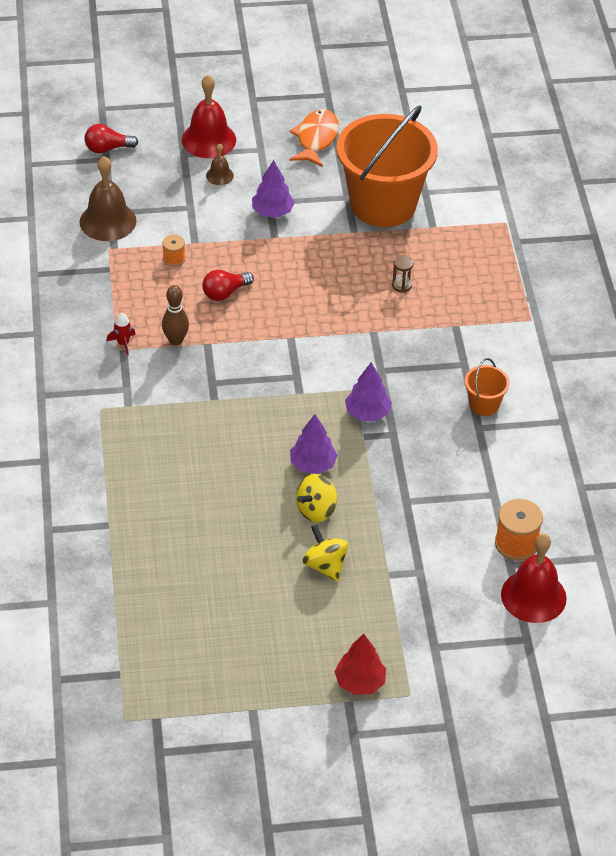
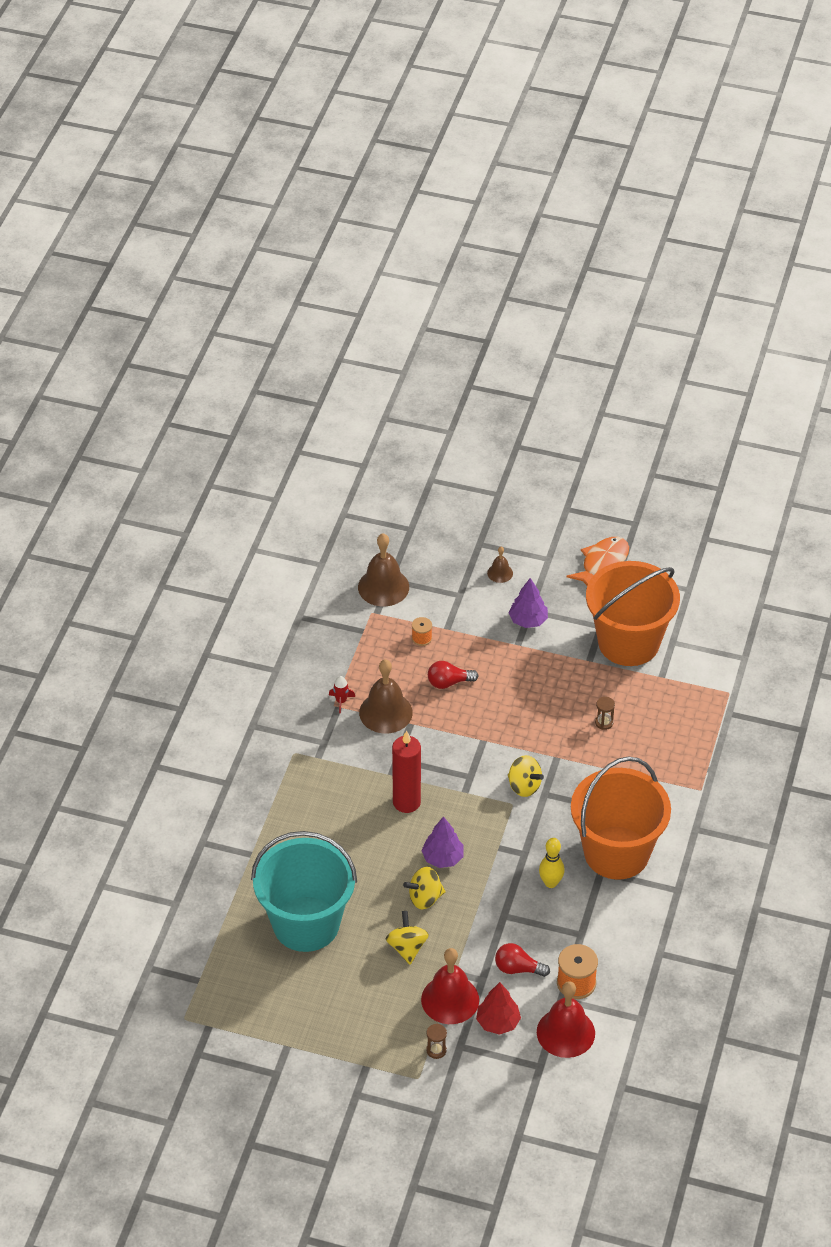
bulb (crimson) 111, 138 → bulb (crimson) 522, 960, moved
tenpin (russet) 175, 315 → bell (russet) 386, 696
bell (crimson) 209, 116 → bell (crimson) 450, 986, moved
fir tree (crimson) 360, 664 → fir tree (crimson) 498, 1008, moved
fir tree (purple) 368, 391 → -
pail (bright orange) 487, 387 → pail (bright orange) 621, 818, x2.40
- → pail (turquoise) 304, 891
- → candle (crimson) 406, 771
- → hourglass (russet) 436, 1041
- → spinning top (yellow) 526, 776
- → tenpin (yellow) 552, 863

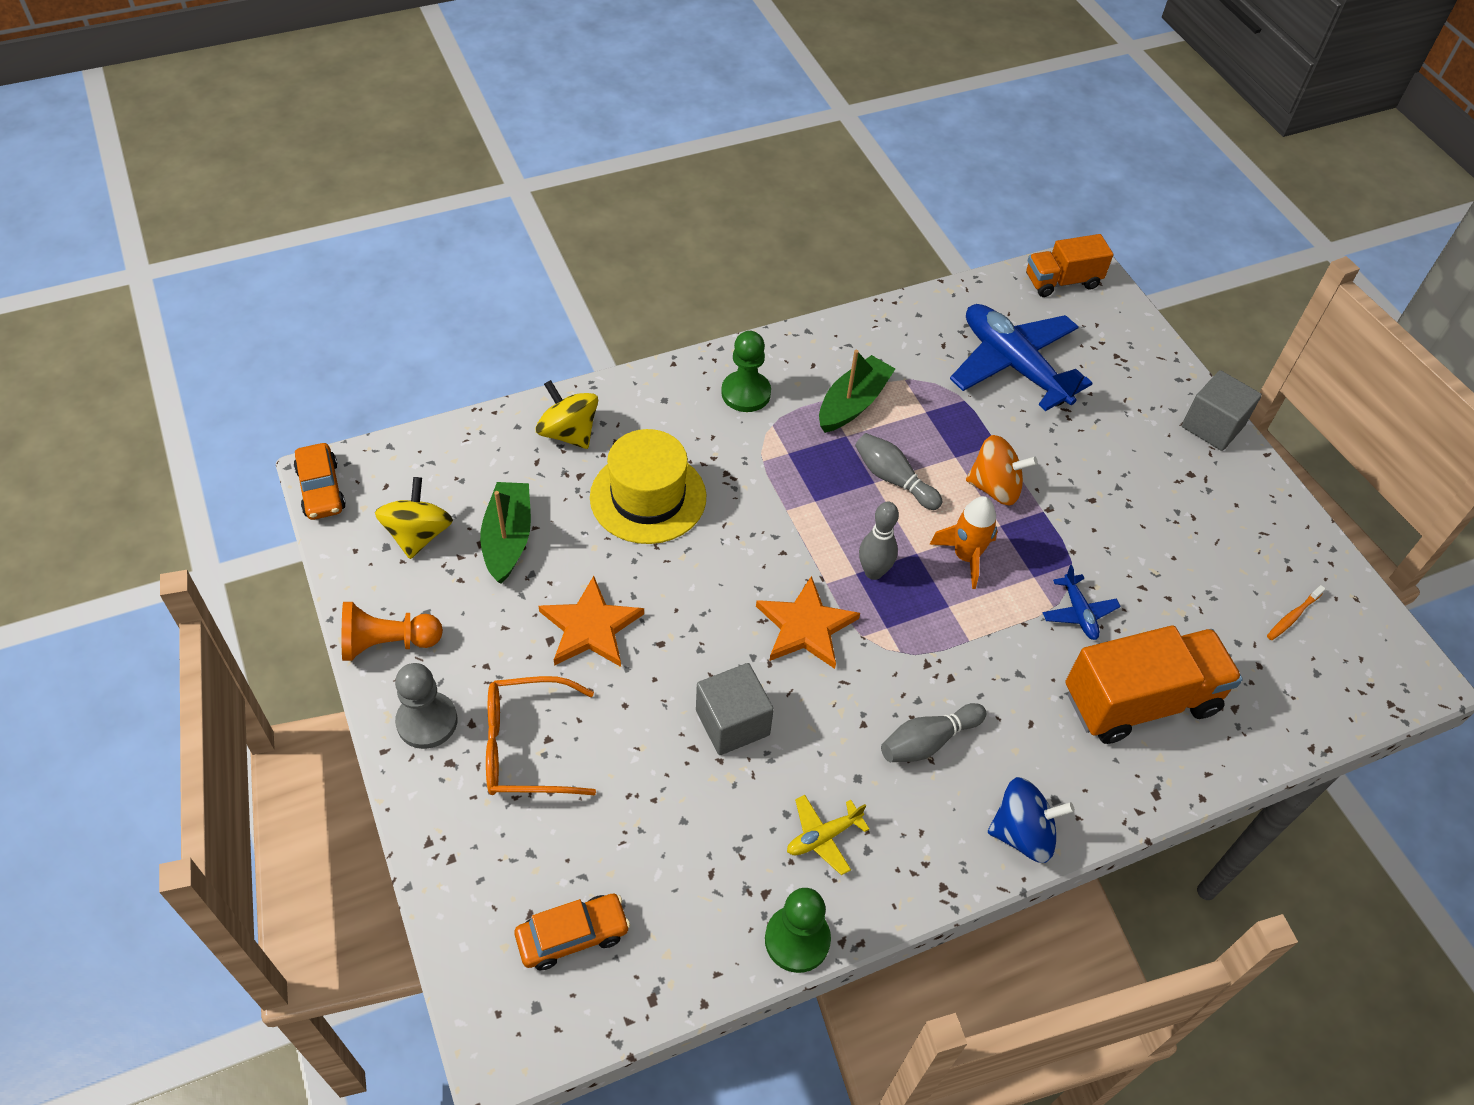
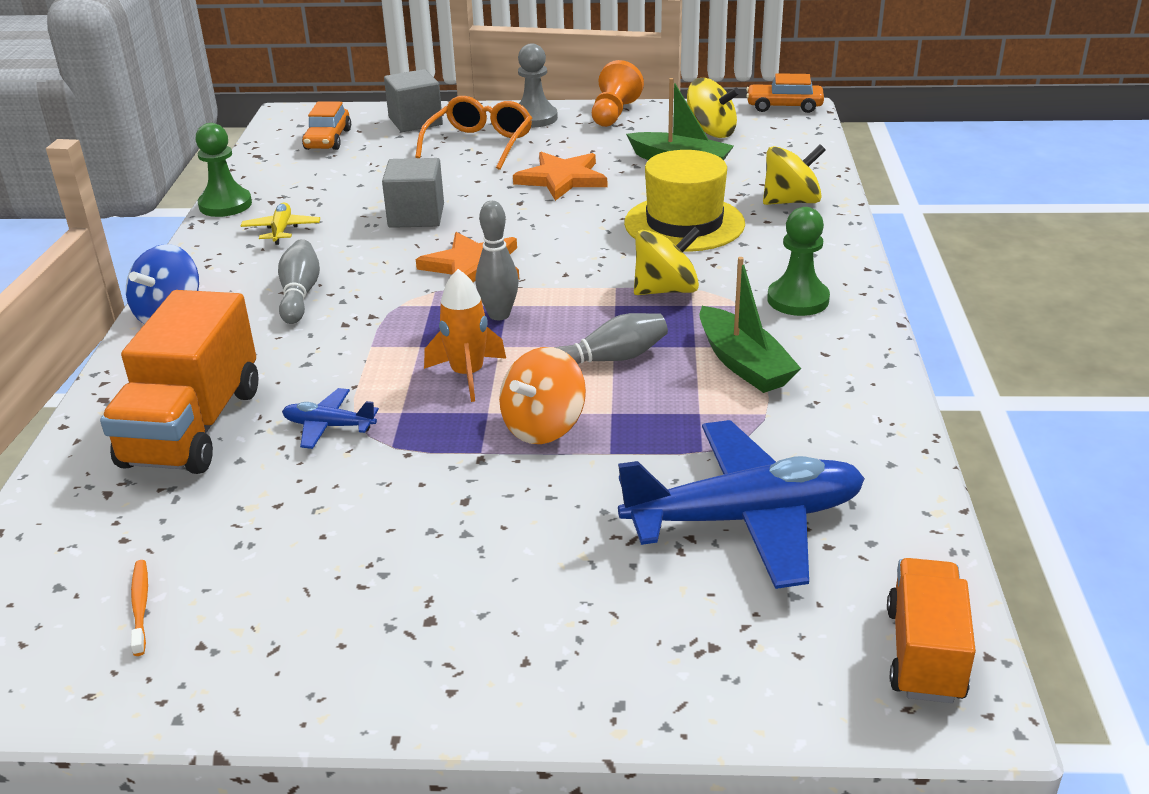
cube (ash-grey) 1222, 410 → cube (ash-grey) 413, 100, moved
- → spinning top (yellow) 667, 261

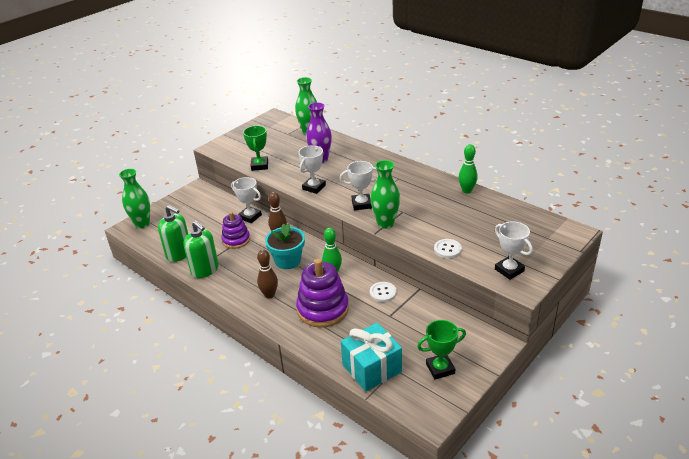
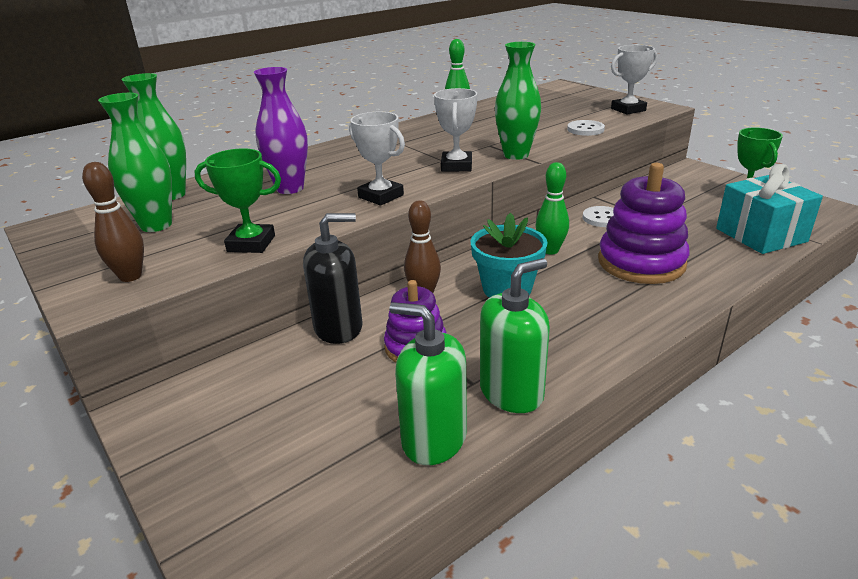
tall vase (emerald) 134, 199 → tall vase (emerald) 135, 162, moved
soap pump (emerald) 173, 233 → soap pump (emerald) 428, 383, 105 degrees counterclockwise
prize cup (white) 246, 200 → soap pump (black) 333, 278
tenpin (russet) 267, 274 → tenpin (russet) 113, 222, moved

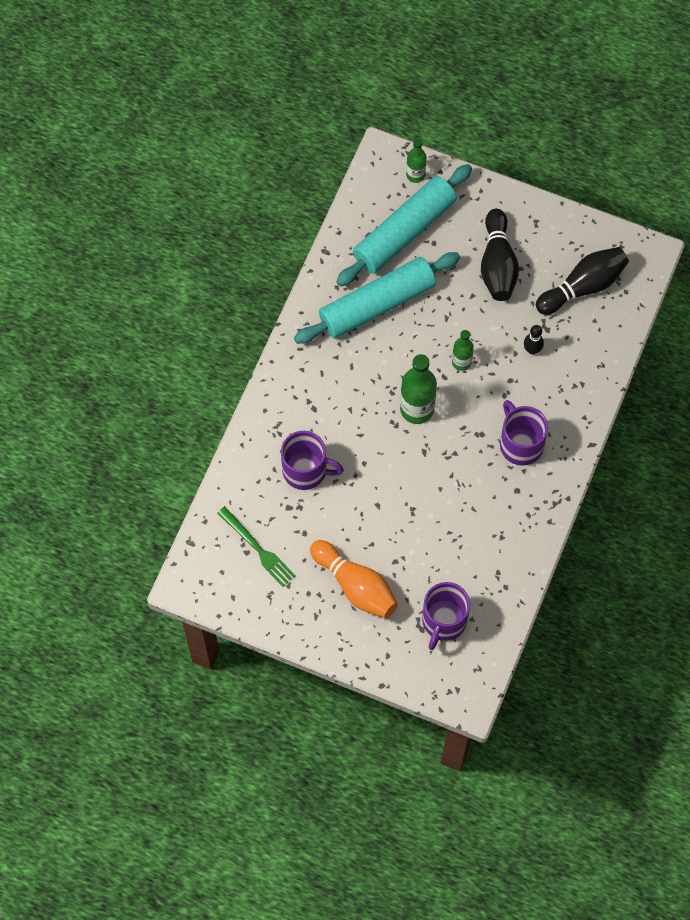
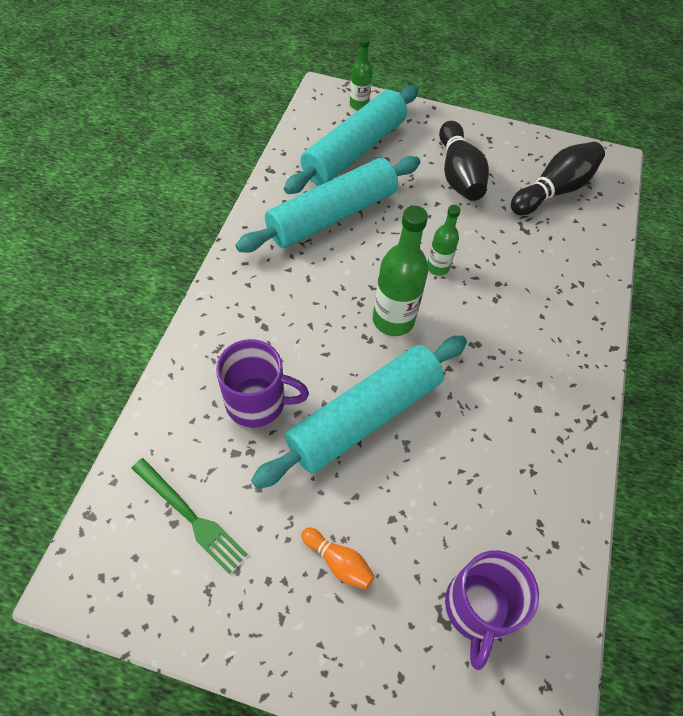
tenpin (bright orange) 354, 579 → tenpin (bright orange) 338, 558, x0.52
mug (purple) 524, 433 → -
tenpin (black) 534, 339 → -
- → rolling pin (turquoise) 359, 412

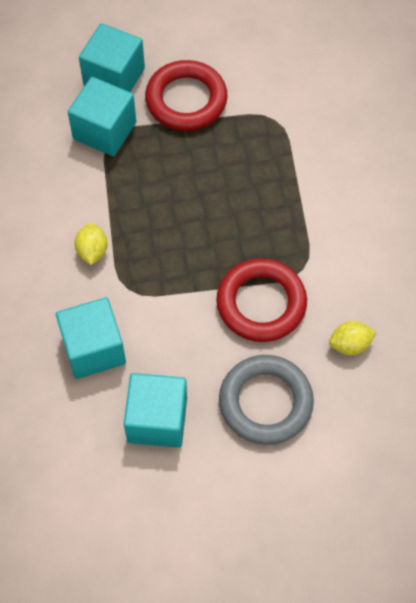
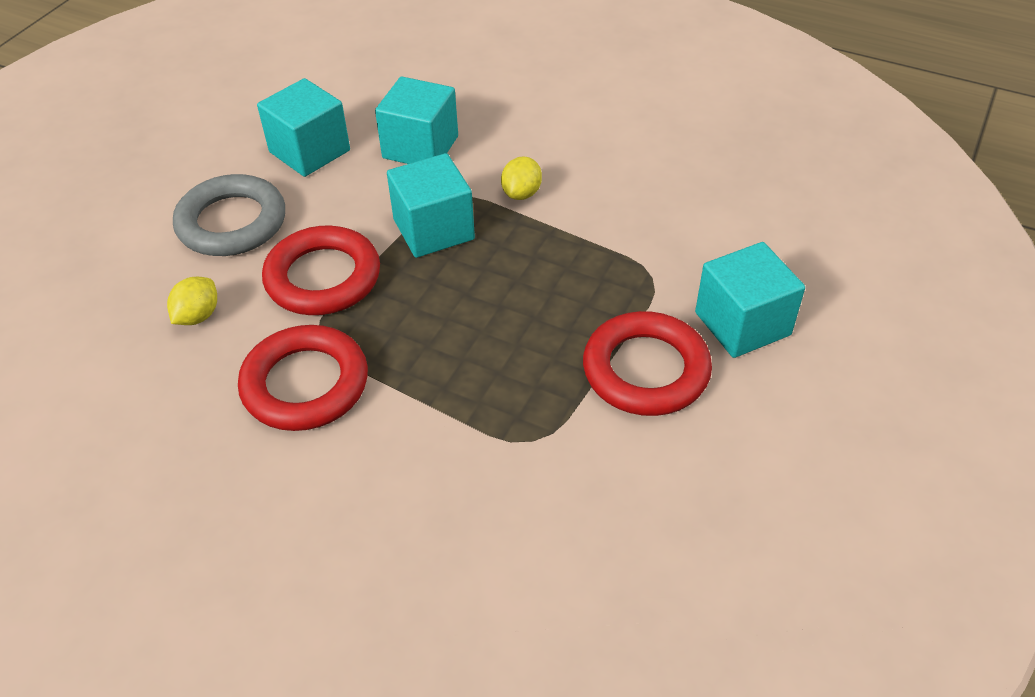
cube (turquoise) 102, 116 → cube (turquoise) 431, 205, moved
lemon (yellow) 91, 244 → lemon (yellow) 521, 178, 75 degrees clockwise
- → ring (crimson) 303, 378

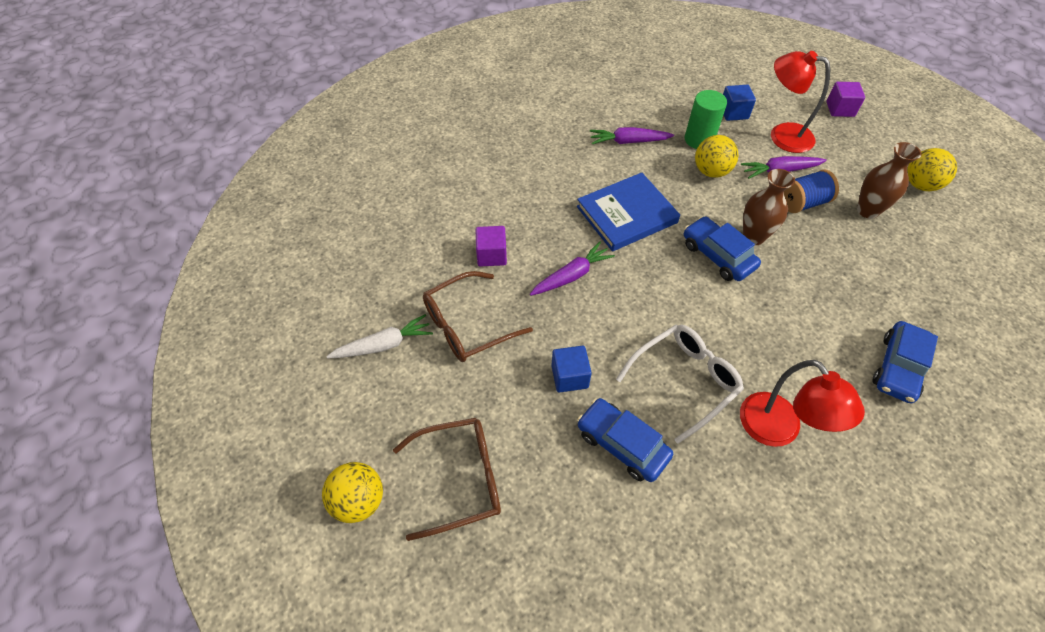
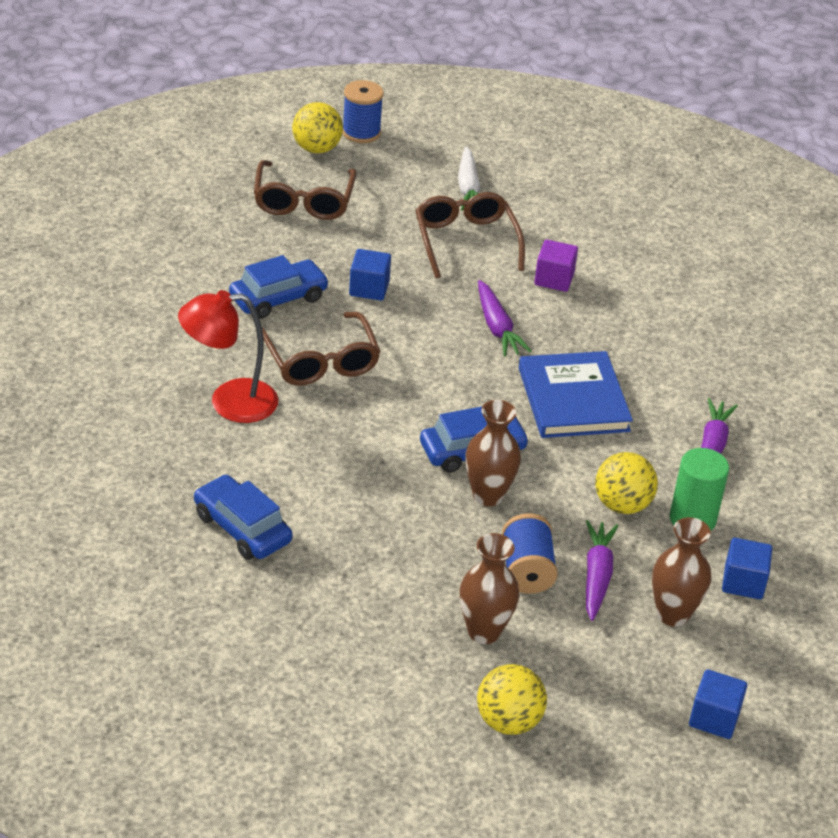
eyeglasses (white) 680, 384 → eyeglasses (russet) 321, 349
lamp (crimson) 800, 102 → tall vase (russet) 681, 572
cube (purple) 845, 99 → cube (cobalt) 718, 704
- → bobbin (cobalt) 363, 111

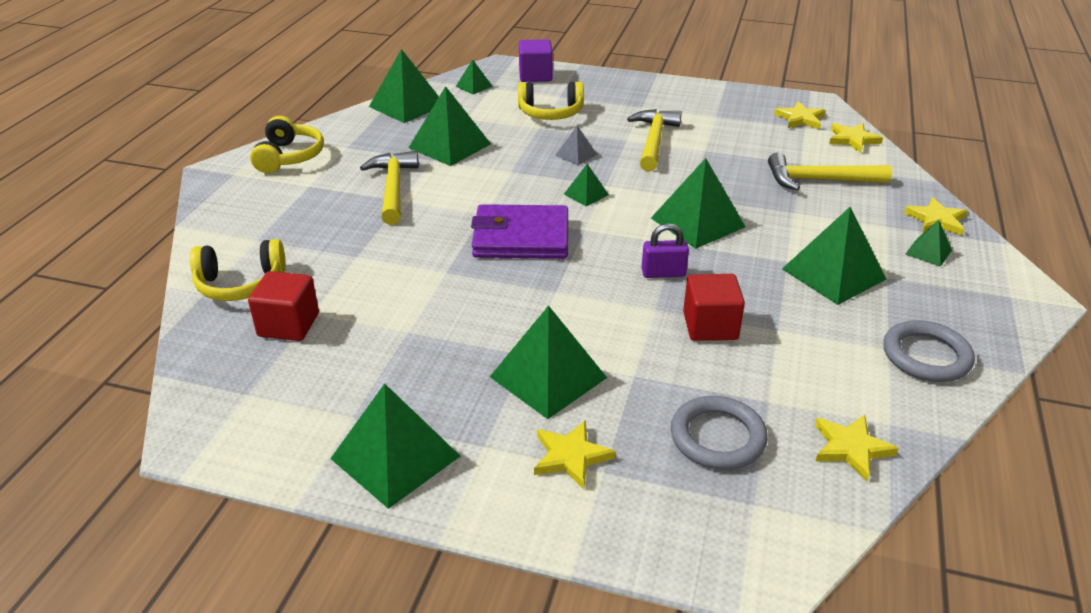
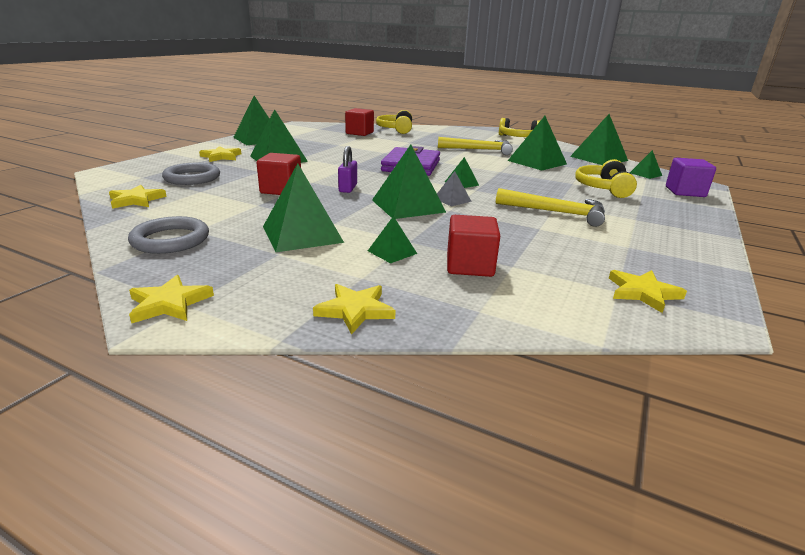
solid pyramid (ash-grey) 576, 145 → solid pyramid (ash-grey) 454, 188, moved
hammer (yellow) 830, 171 → cube (crimson) 473, 246
star shape (yellow) 856, 138 → star shape (yellow) 171, 299, moved
solid pyramid (emerald) 928, 243 → solid pyramid (emerald) 392, 239, moved

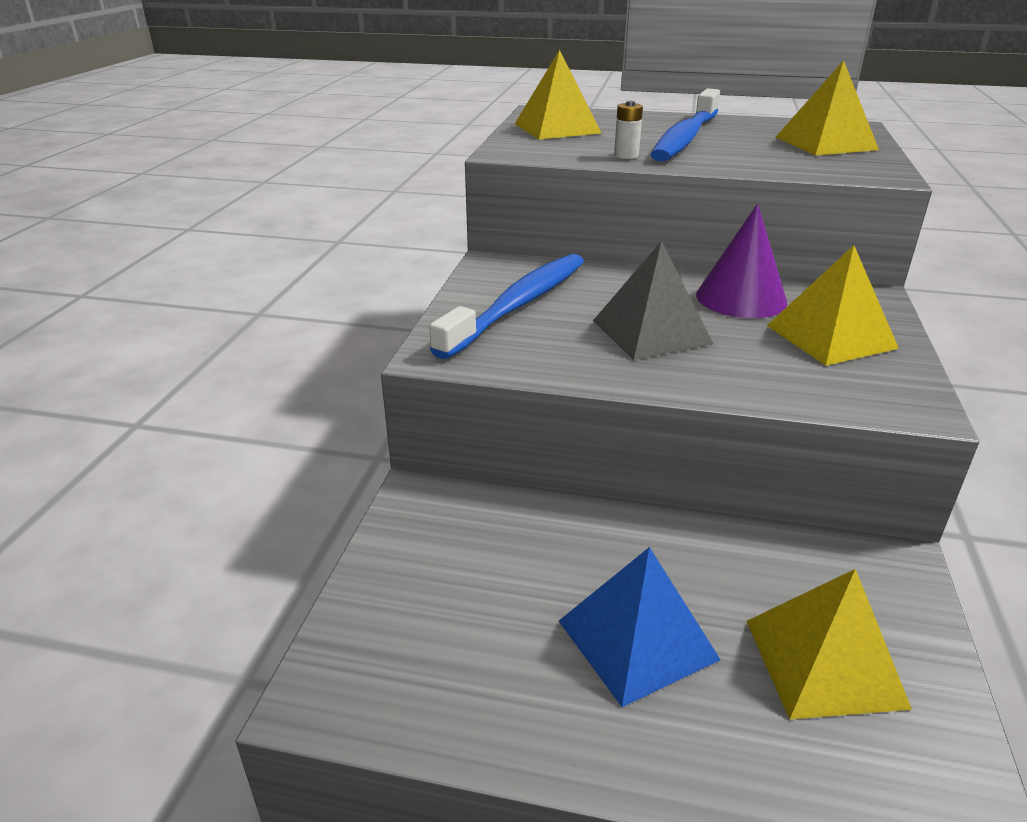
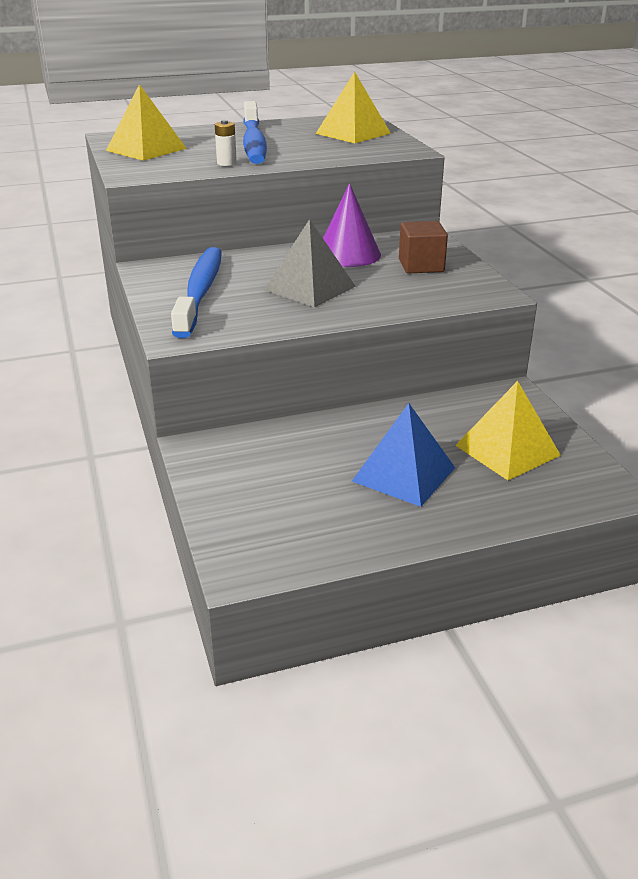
solid pyramid (yellow) 833, 305 → cube (russet) 423, 247

